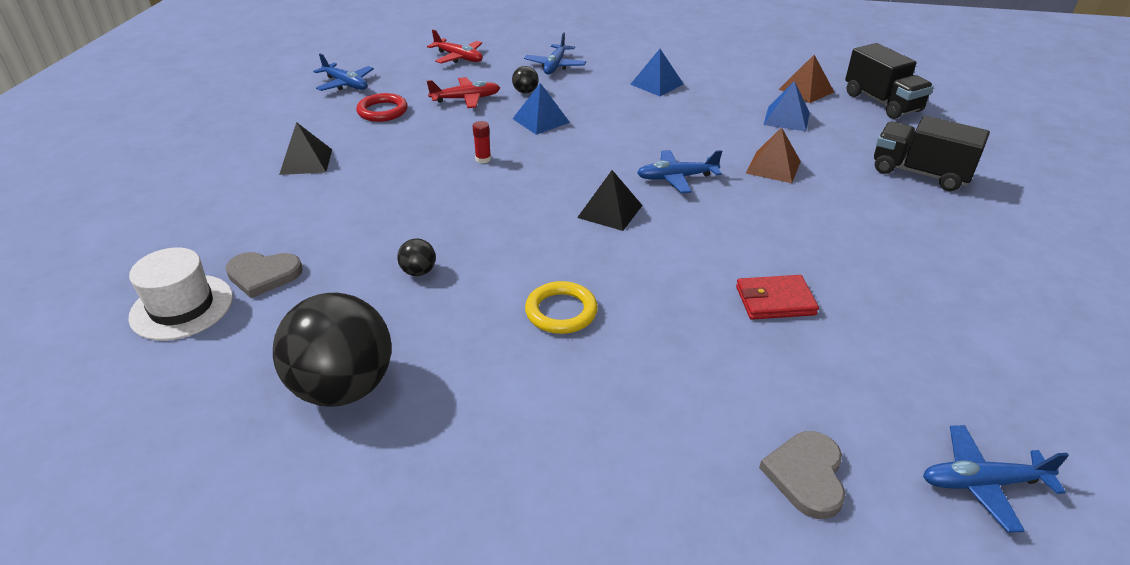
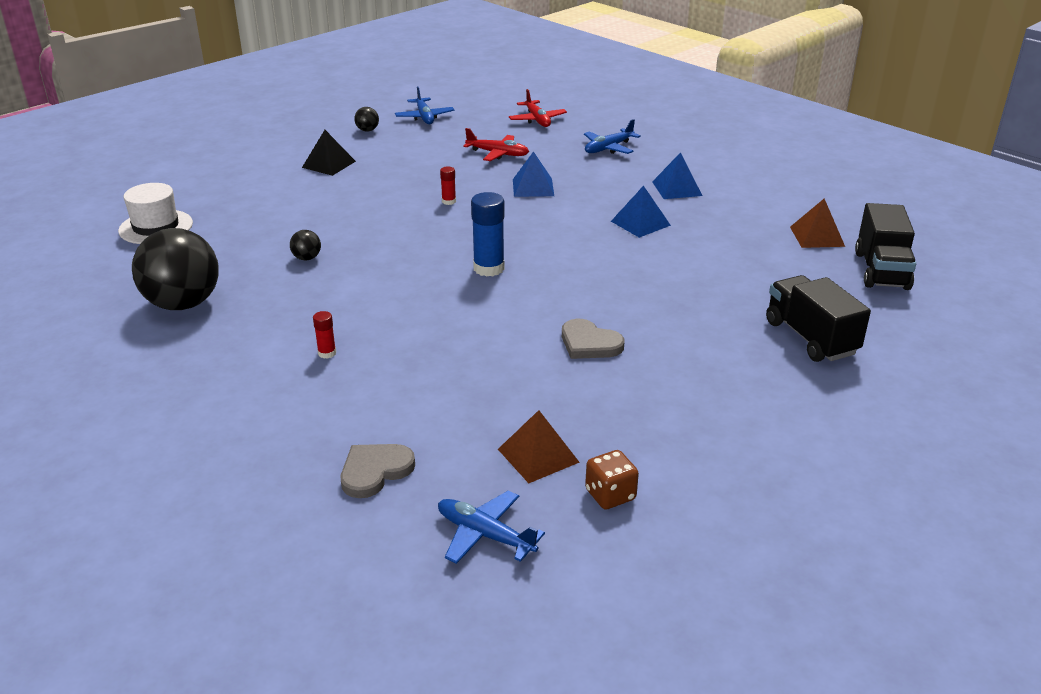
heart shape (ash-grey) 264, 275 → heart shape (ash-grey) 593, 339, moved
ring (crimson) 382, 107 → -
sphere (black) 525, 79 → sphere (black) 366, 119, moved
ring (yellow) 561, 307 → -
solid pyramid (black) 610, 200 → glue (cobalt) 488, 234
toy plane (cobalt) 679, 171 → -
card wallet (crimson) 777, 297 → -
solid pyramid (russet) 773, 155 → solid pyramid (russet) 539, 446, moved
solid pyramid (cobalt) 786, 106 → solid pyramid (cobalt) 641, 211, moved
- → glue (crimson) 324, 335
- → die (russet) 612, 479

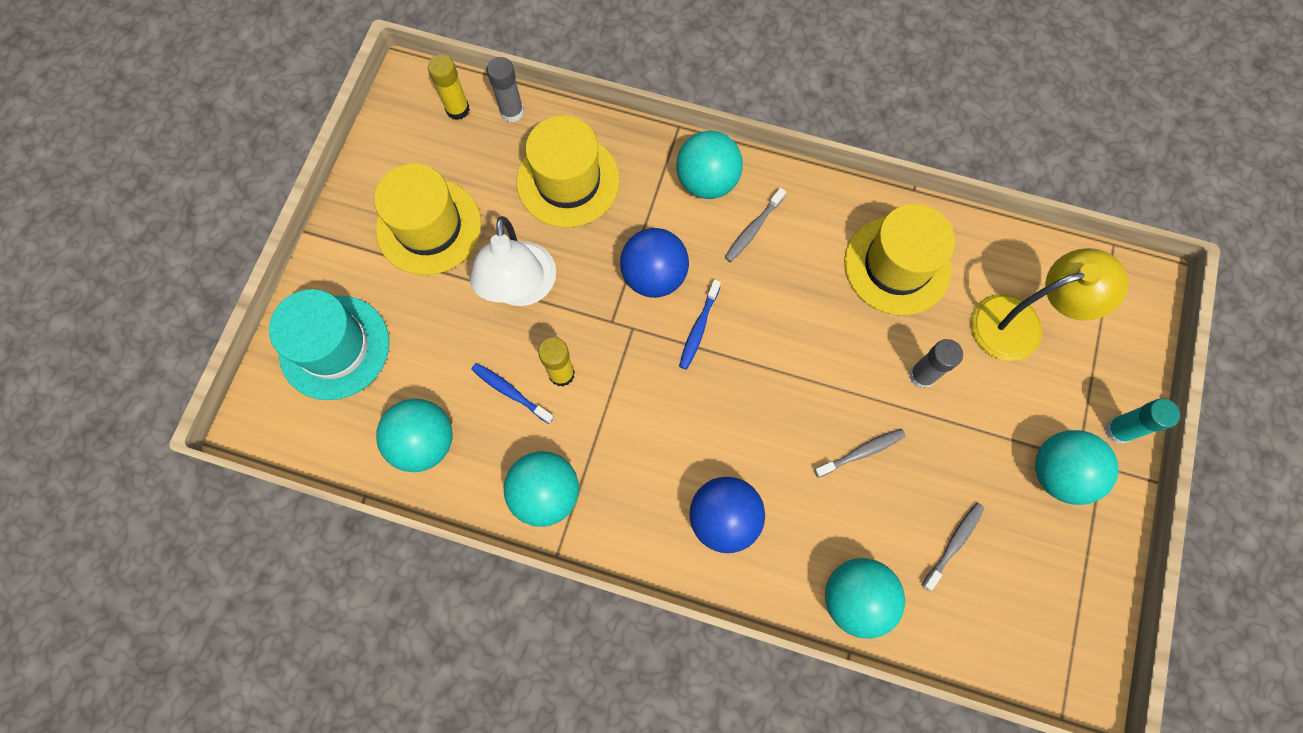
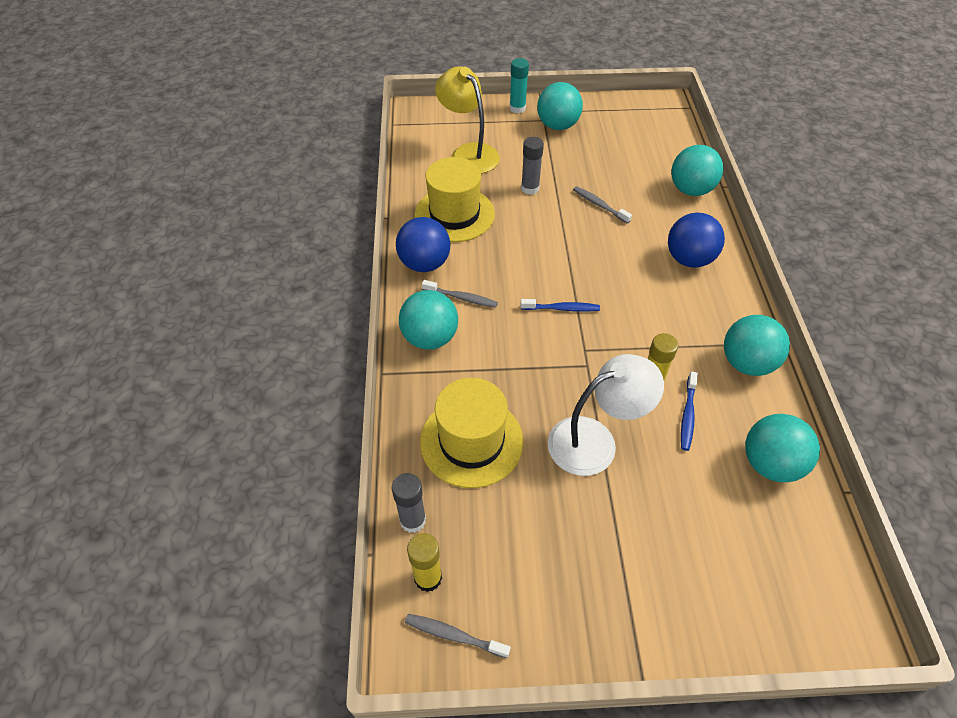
tall hat (turquoise) 329, 344 → -
tall hat (yellow) 427, 219 → -
sphere (cobalt) 654, 263 → sphere (cobalt) 423, 244, moved
toothbrush (ash-grey) 953, 547 → toothbrush (ash-grey) 458, 636, moved

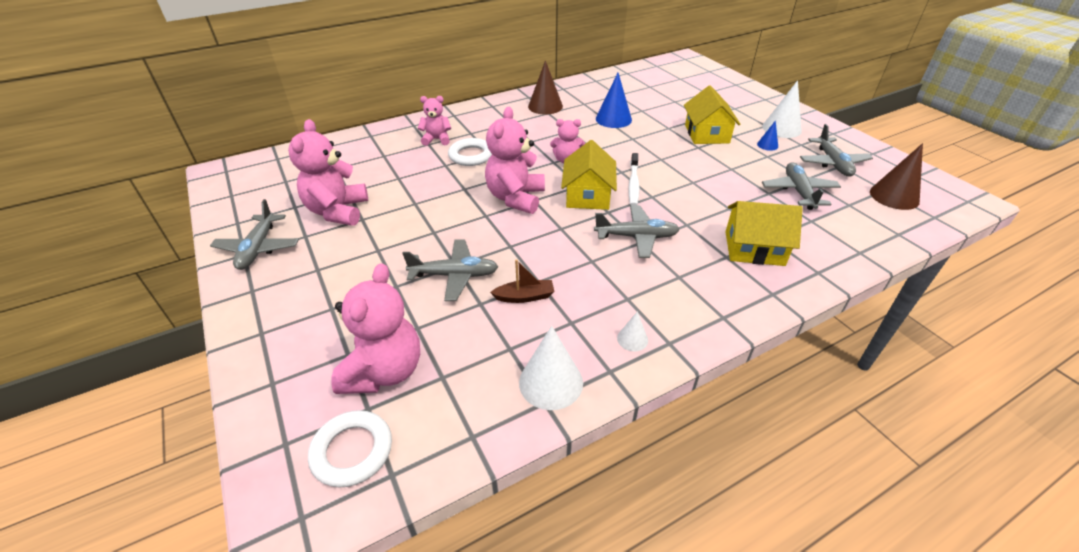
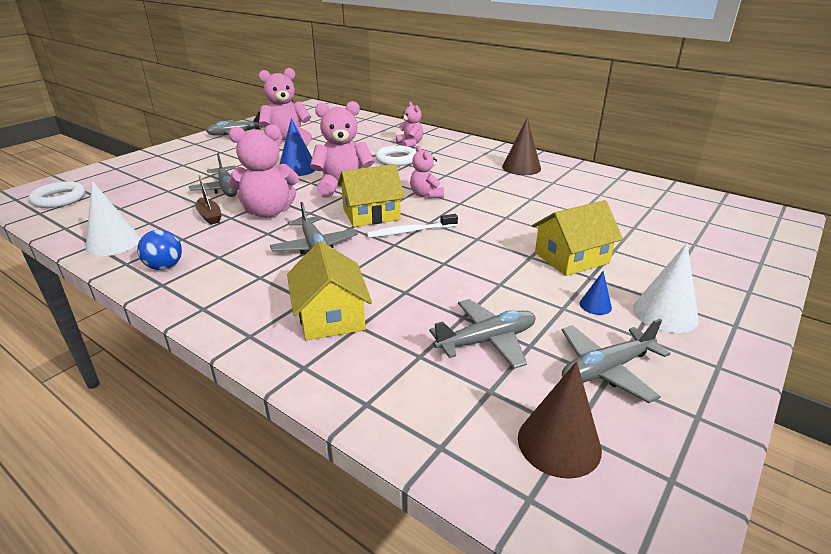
teddy bear (pink) 375, 328 → teddy bear (pink) 264, 171, moved
cone shape (cobalt) 614, 100 → cone shape (cobalt) 297, 147, moved
cone shape (white) 632, 331 → sphere (cobalt) 159, 250

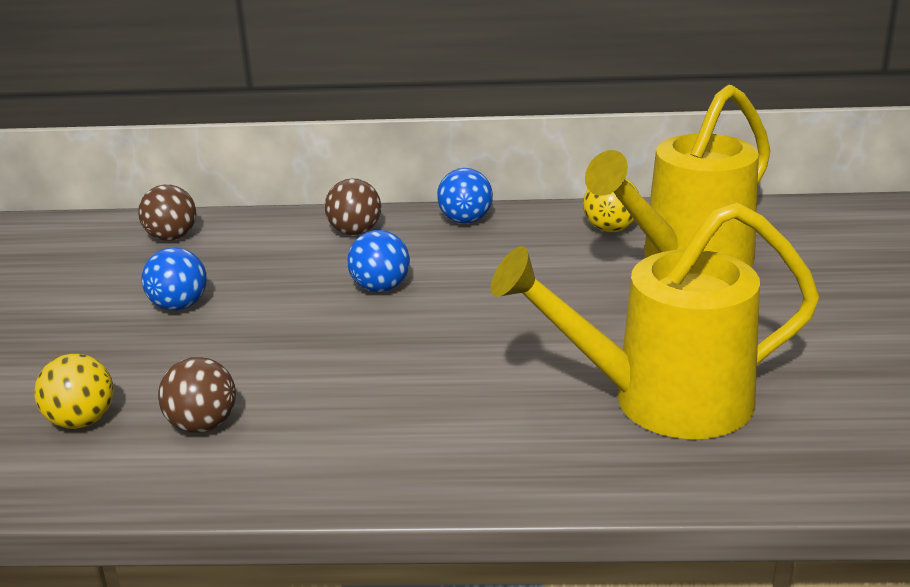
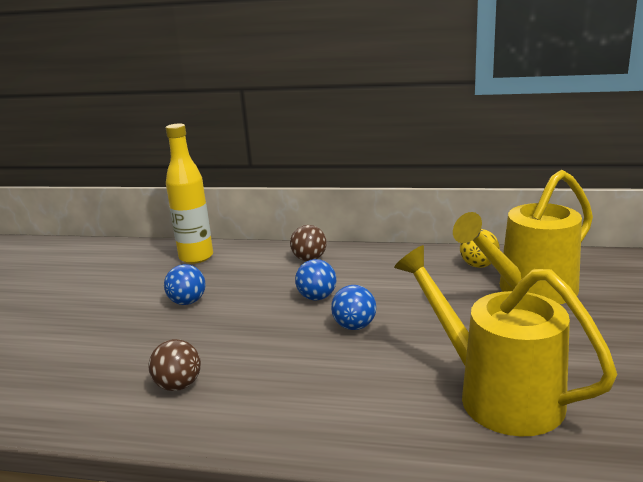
sphere (yellow) 74, 391 → -
sphere (russet) 167, 212 → bottle (yellow) 189, 194
sphere (cobalt) 465, 196 → sphere (cobalt) 353, 307, moved
watering can (yellow) 655, 320 → watering can (yellow) 505, 341, 45 degrees clockwise

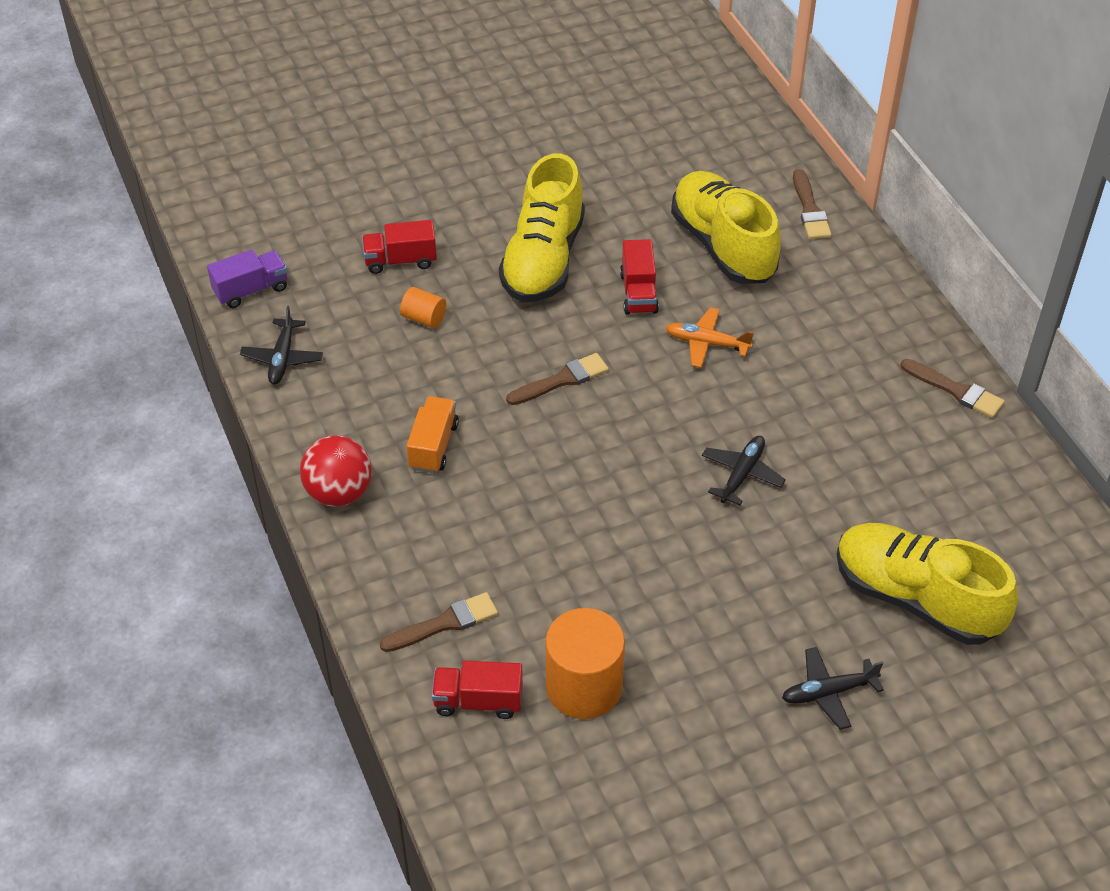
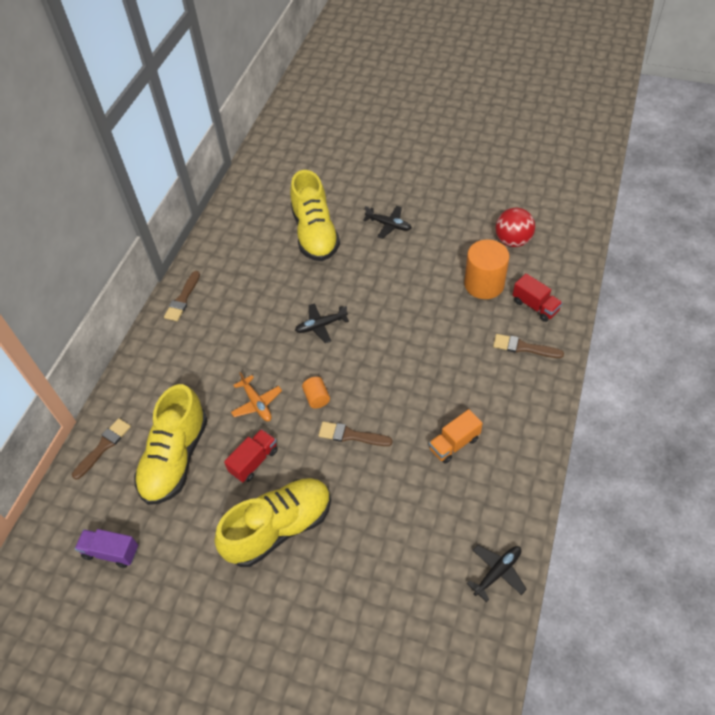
truck (purple) 247, 278 → truck (purple) 106, 548, moved
sphere (crimson) 336, 471 → sphere (crimson) 515, 227, moved
truck (crimson) 399, 247 → -
solid cylinder (bright orange) 423, 307 → solid cylinder (bright orange) 316, 393, moved
paint brush (russet) 953, 388 → paint brush (russet) 182, 296, 150 degrees counterclockwise

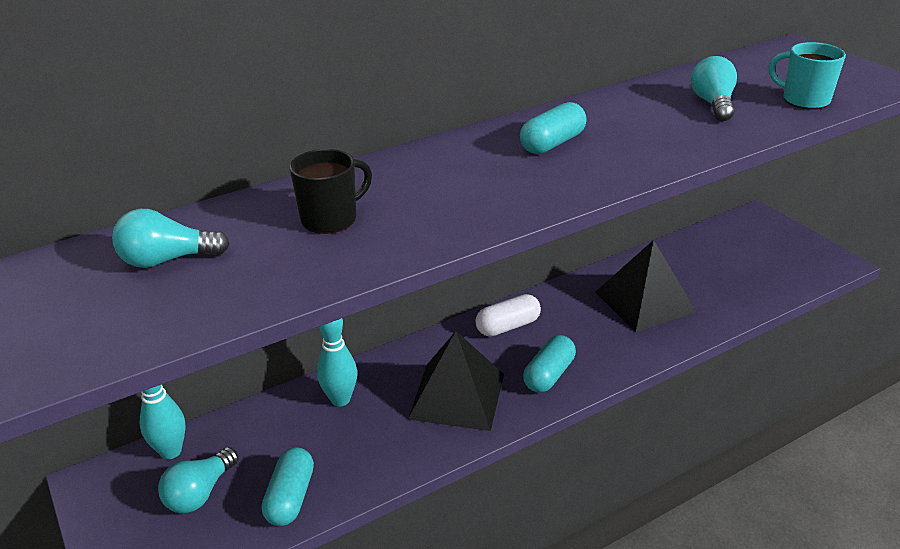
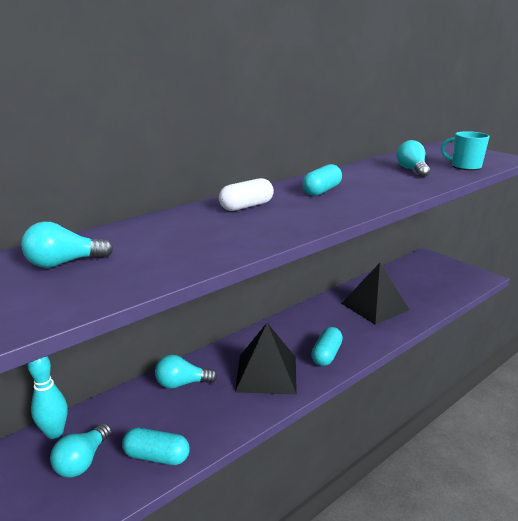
capsule (turquoise) 288, 486 → capsule (turquoise) 156, 446, 75 degrees counterclockwise
mug (black) 330, 191 → -
tenpin (turquoise) 337, 362 → bulb (turquoise) 186, 372
capsule (white) 508, 315 → capsule (white) 246, 194, moved

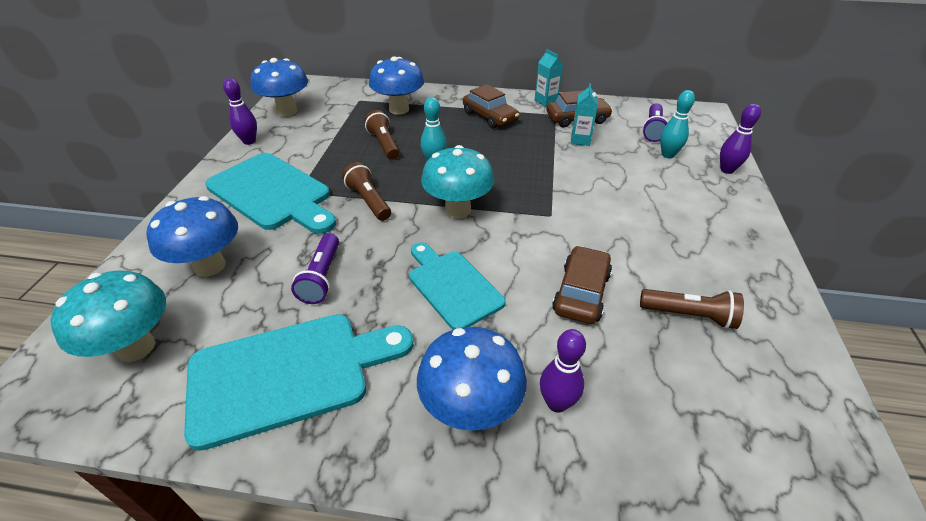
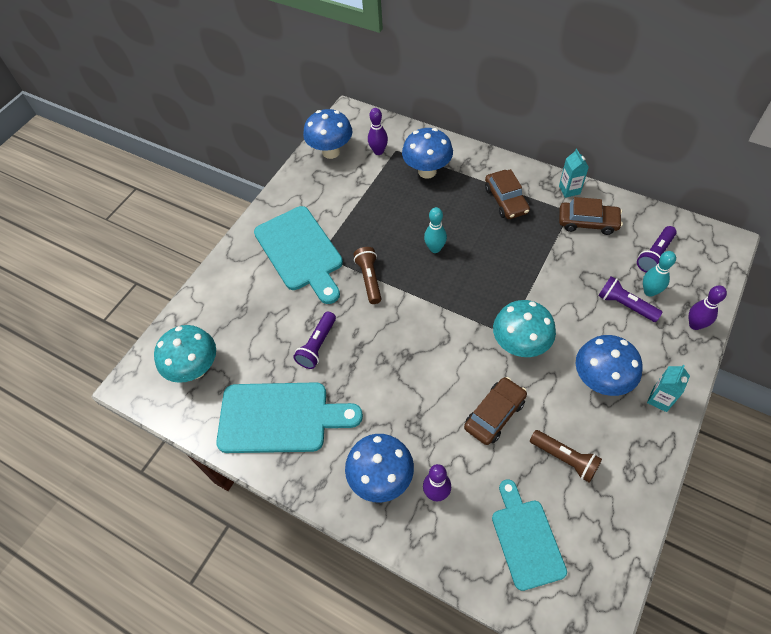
toadstool (cobalt) 192, 236 → toadstool (cobalt) 609, 365, moved
tenpin (purple) 240, 111 → tenpin (purple) 378, 131, moved
torch (russet) 382, 135 → -
cutting board (turquoise) 457, 286 → cutting board (turquoise) 529, 535, moved
toadstool (turquoise) 458, 182 → toadstool (turquoise) 524, 328, moved
juice carton (turquoise) 584, 114 → juice carton (turquoise) 668, 388, moved
- → torch (purple) 630, 299

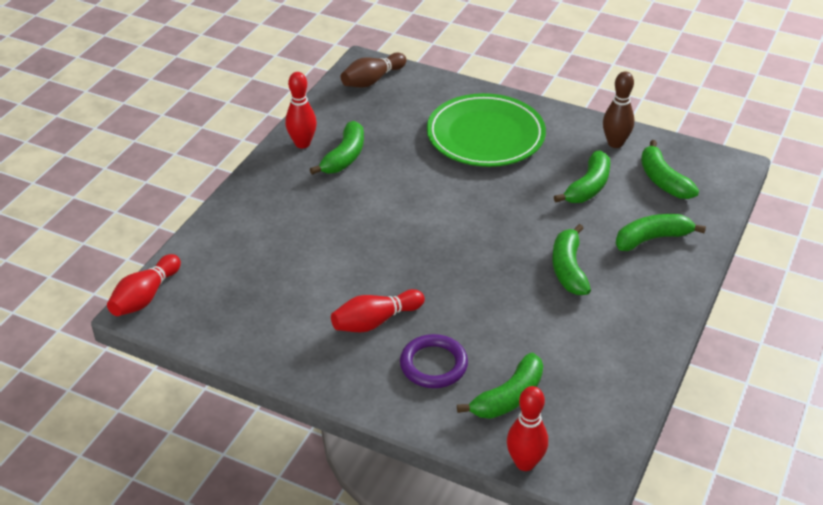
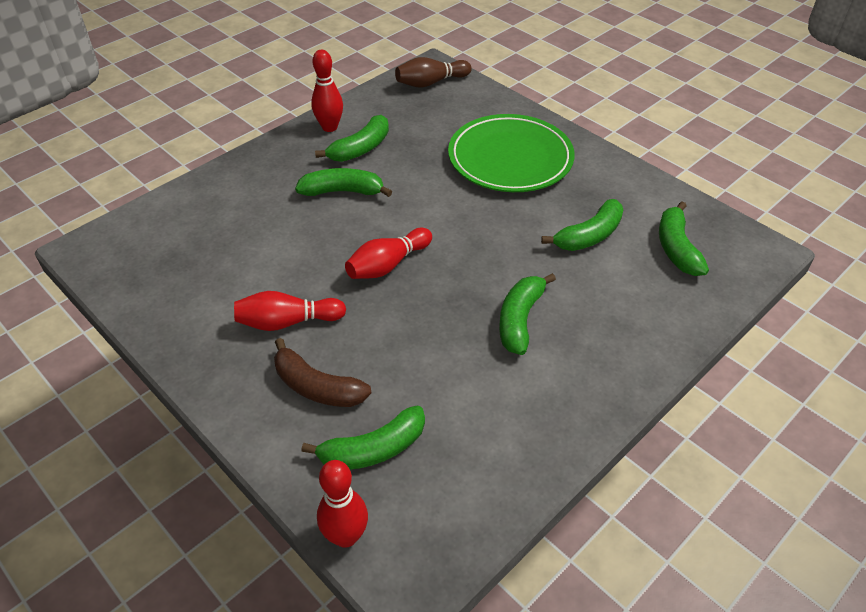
tenpin (crimson) 144, 285 → tenpin (crimson) 388, 253, moved
ring (purple) 434, 361 → banana fruit (russet) 322, 372
tenpin (russet) 618, 109 → -
banana fruit (emerald) 660, 232 → banana fruit (emerald) 343, 182, moved

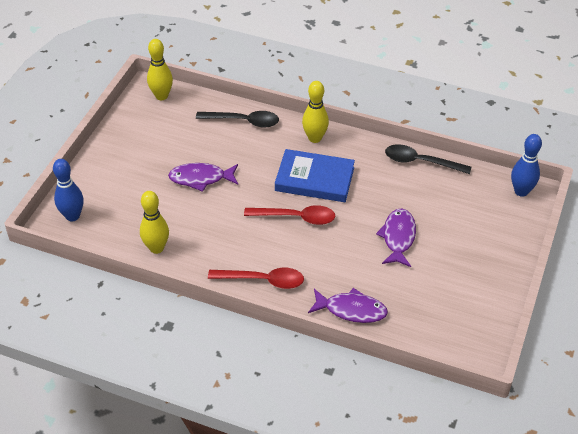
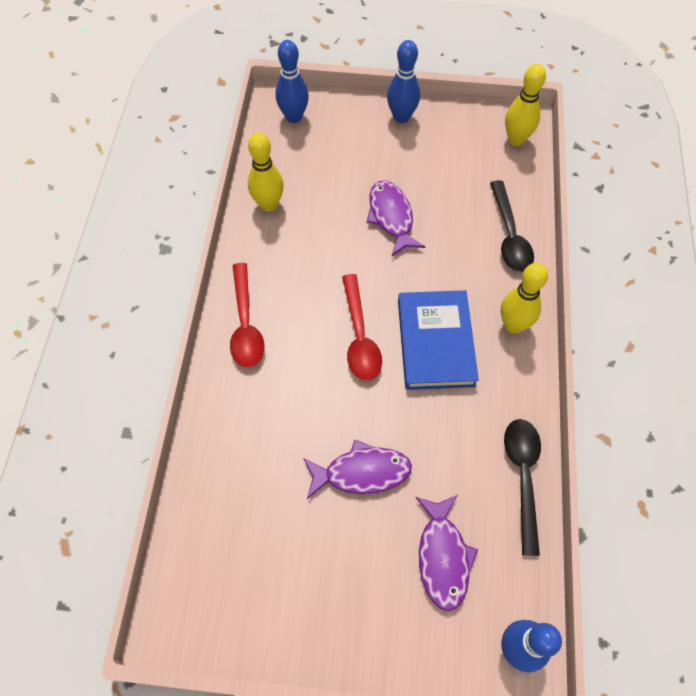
fish figure (purple) 348, 305 → fish figure (purple) 446, 553, moved
- → tenpin (cobalt) 403, 81

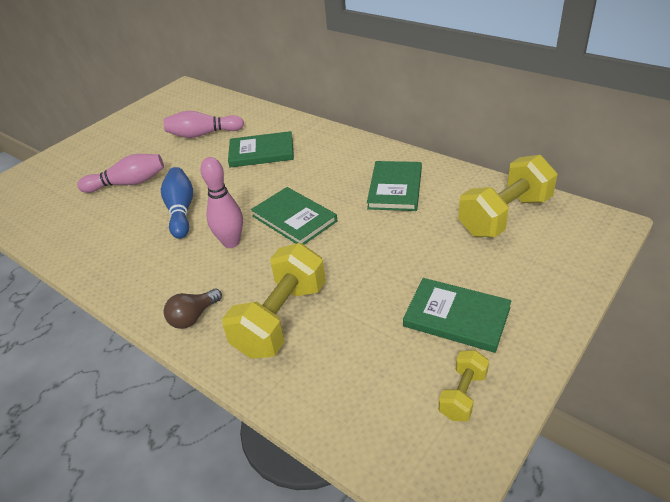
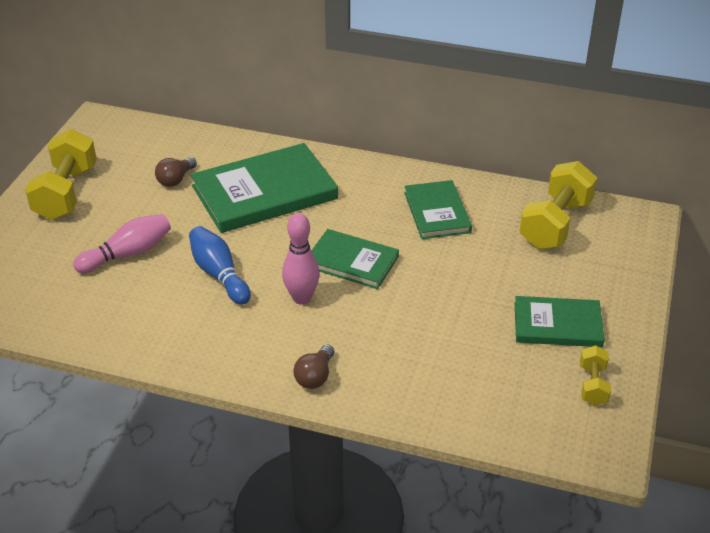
tenpin (pink) 204, 124 → bulb (russet) 176, 172
hand weight (yellow) 274, 301 → hand weight (yellow) 61, 174, moved
book (emerald) 261, 149 → book (emerald) 264, 188, x1.69

